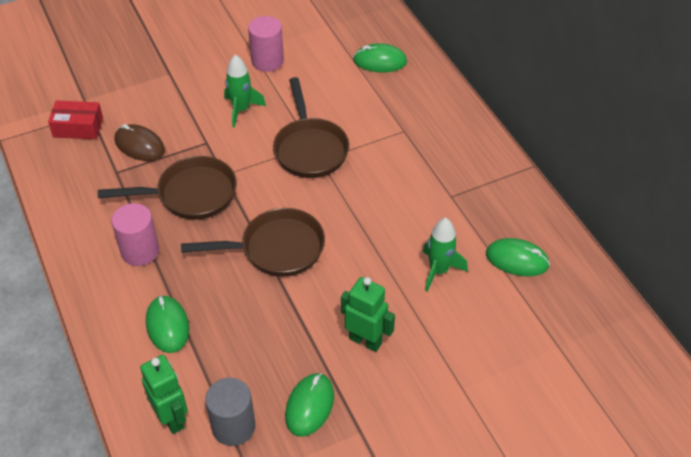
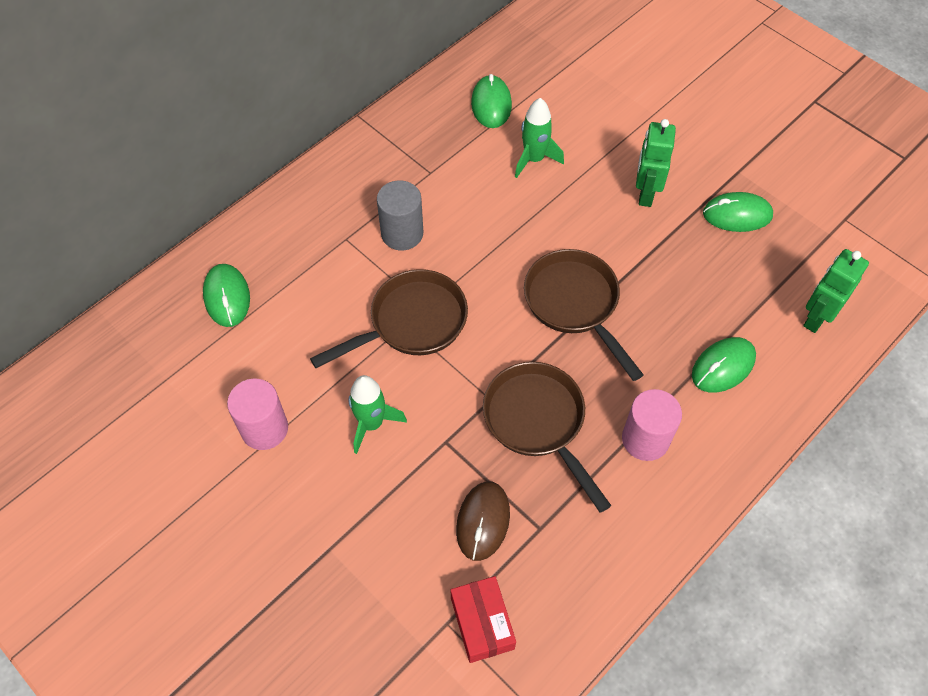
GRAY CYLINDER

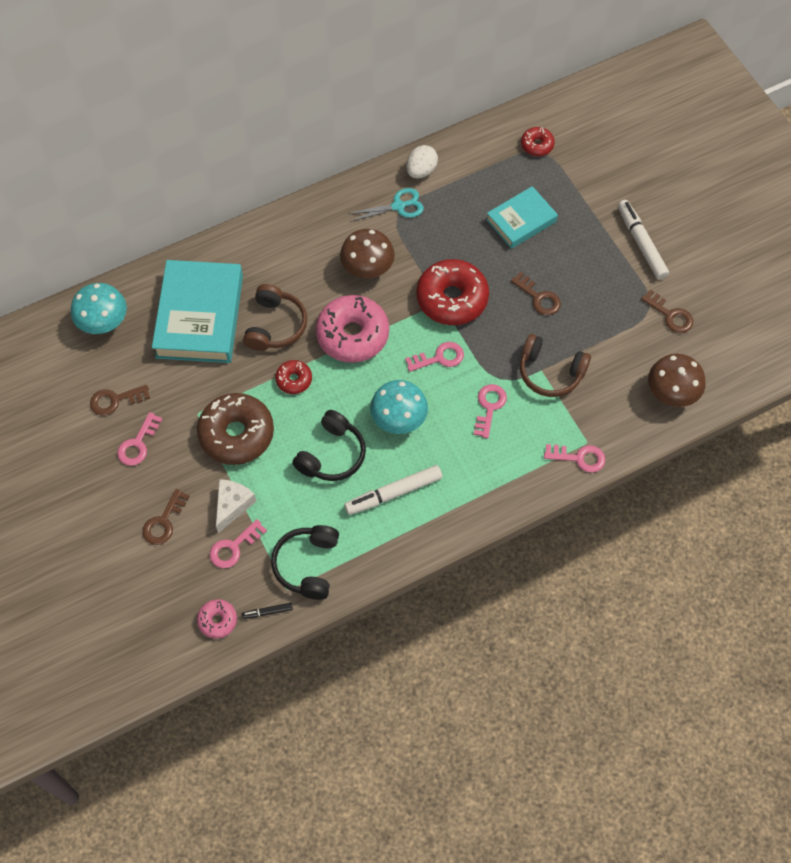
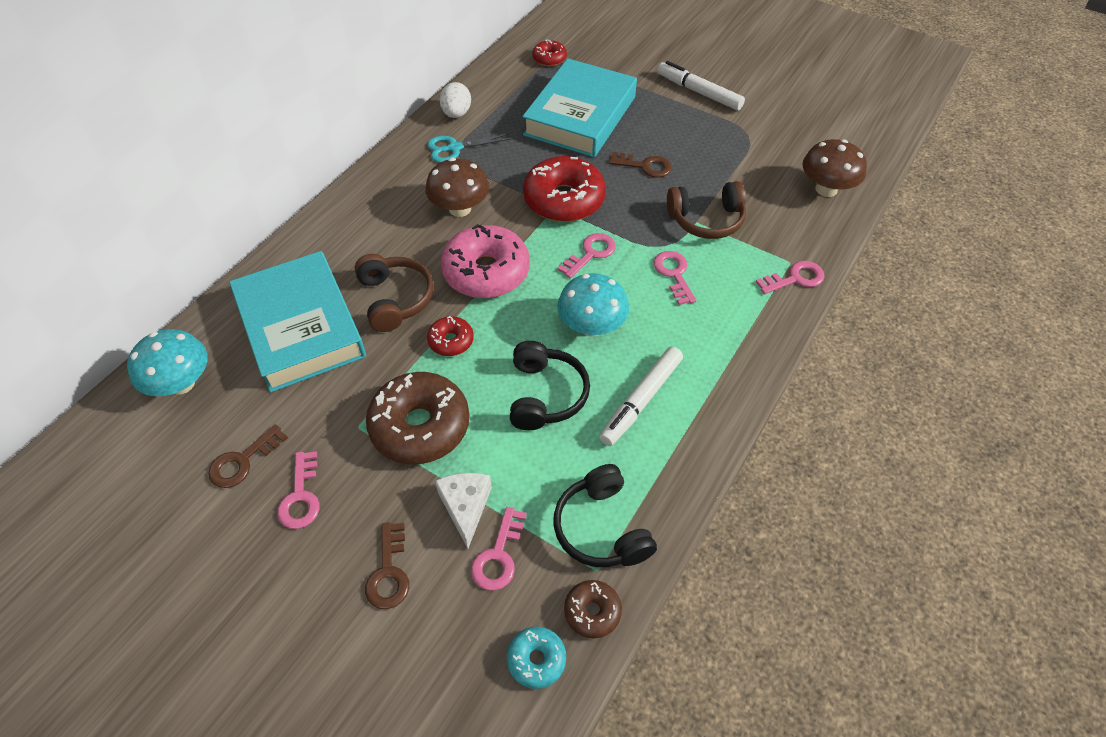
BROWN KEY (no. 4 from left in the first image); BROWN DOUGHNUT (no. 2 from left); TEAL DOUGHNUT; TEAL SHEARS; TEAL HARDBACK (no. 2 from left)

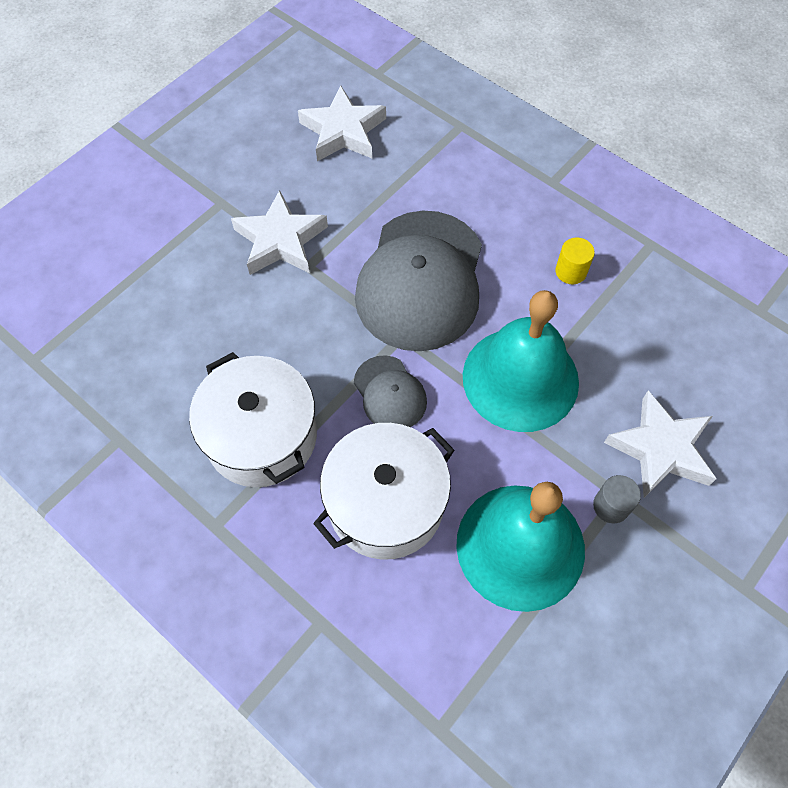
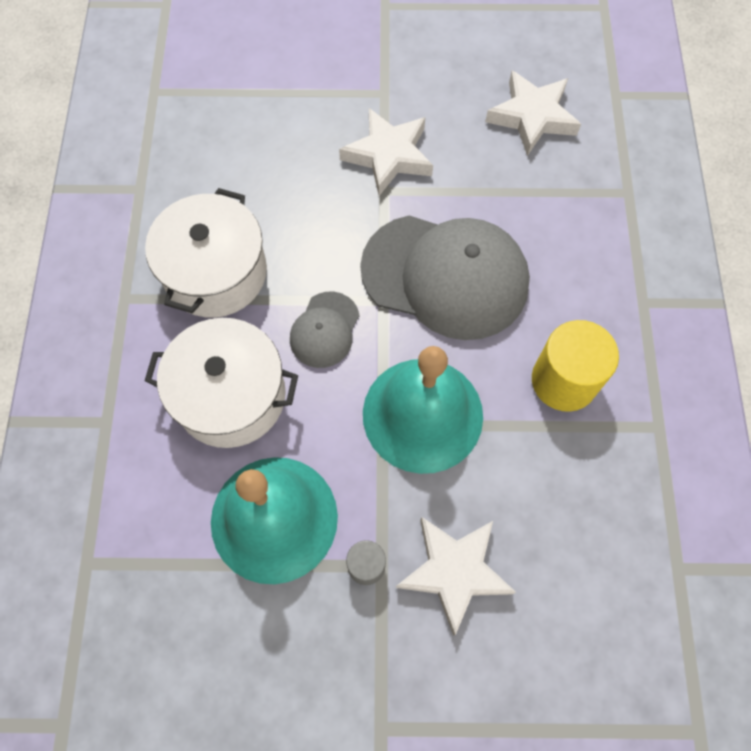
GRAY CAP (no. 2 from left); YELLOW CYLINDER

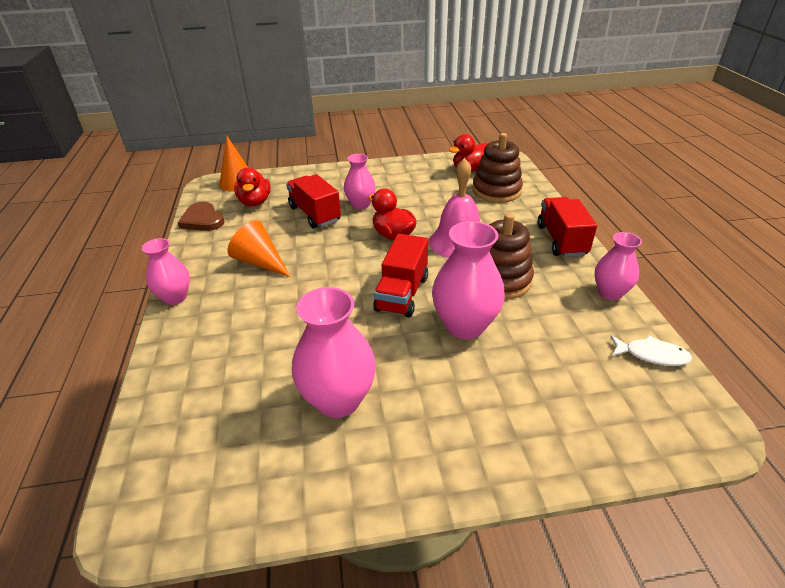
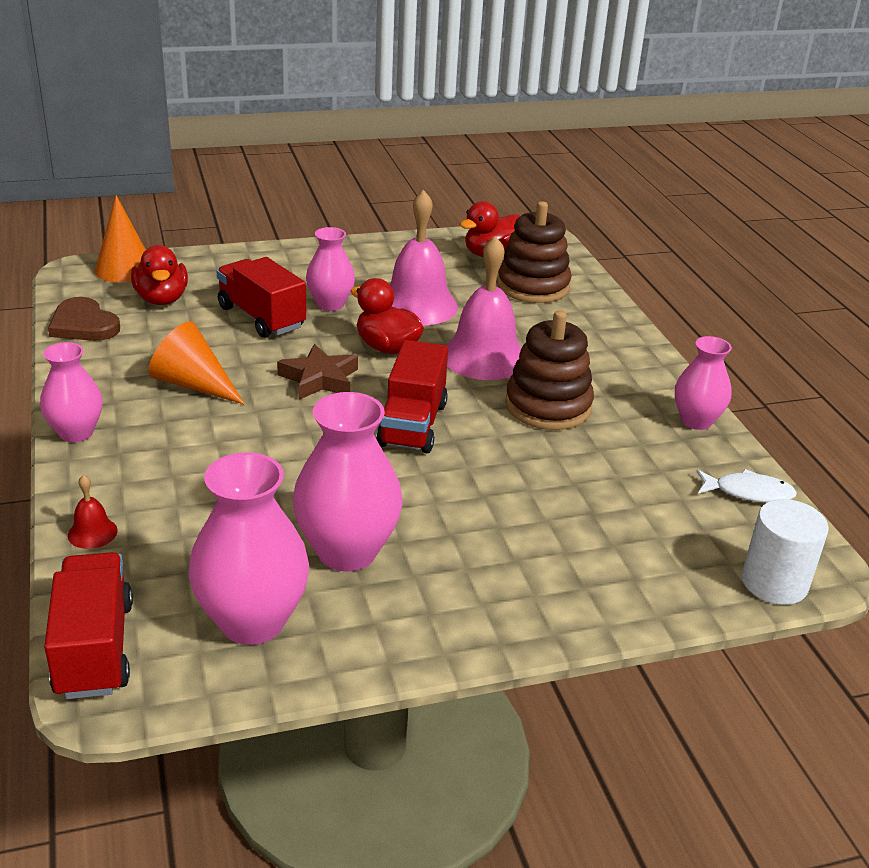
CRIMSON HAND BELL; BROWN STAR SHAPE; ROSY HAND BELL (no. 1 from left); SNOW-WHITE CYLINDER; ROSY FLOWER VASE (no. 2 from left); CRIMSON TRUCK (no. 1 from left)

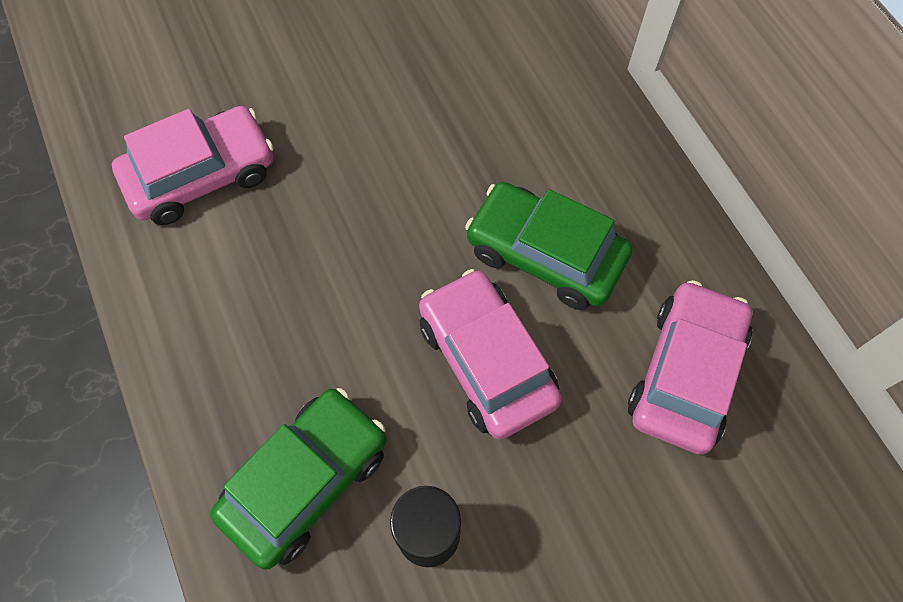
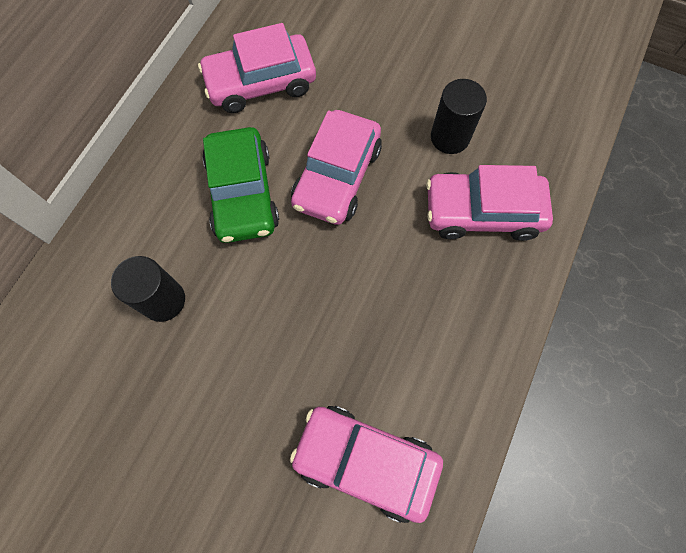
BLACK CYLINDER (no. 1 from left); ROSY CAR (no. 4 from left)

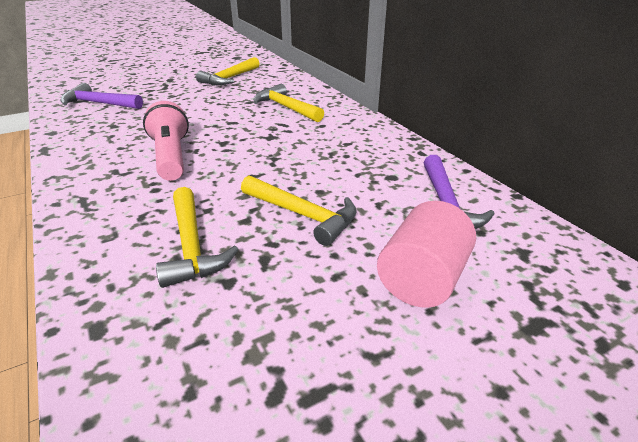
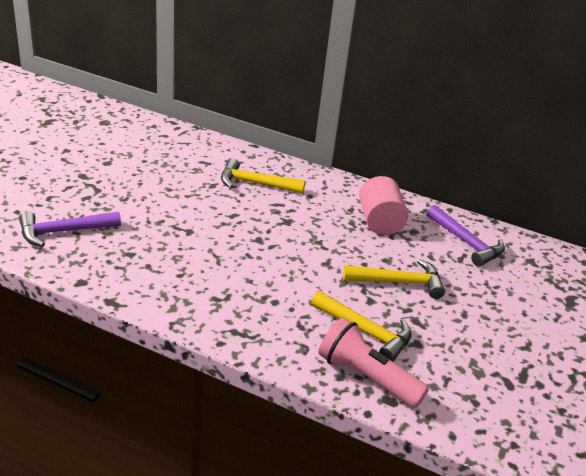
YELLOW HAMMER (no. 2 from left in the first image); ROSY FLASHLIGHT; ROSY CYLINDER

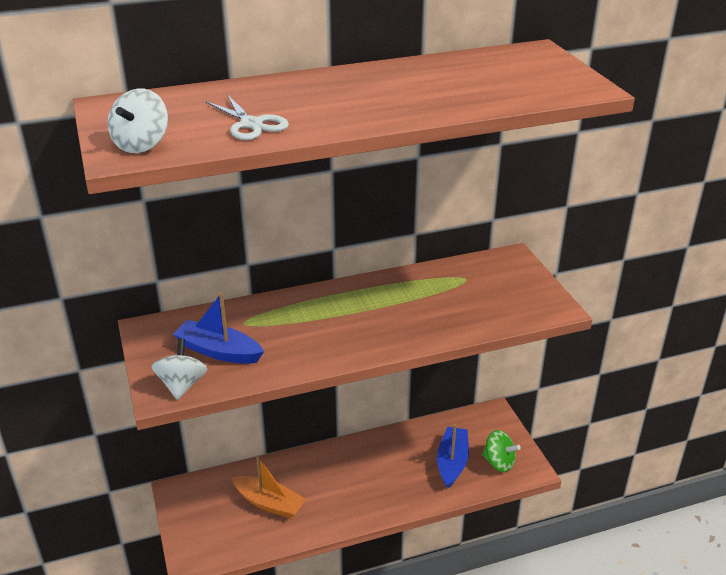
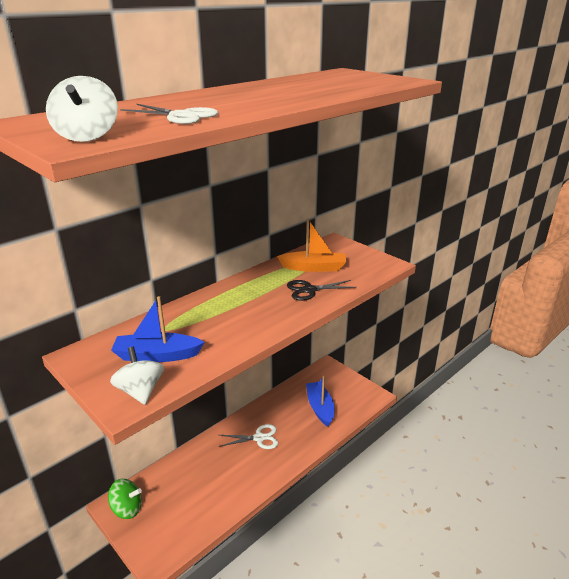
SNOW-WHITE SHEARS (no. 2 from left); BLACK SHEARS; ORANGE-COLOURED BOAT; GREEN TOY TOP

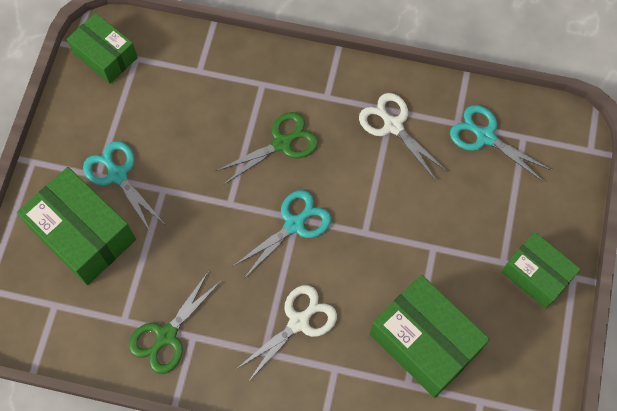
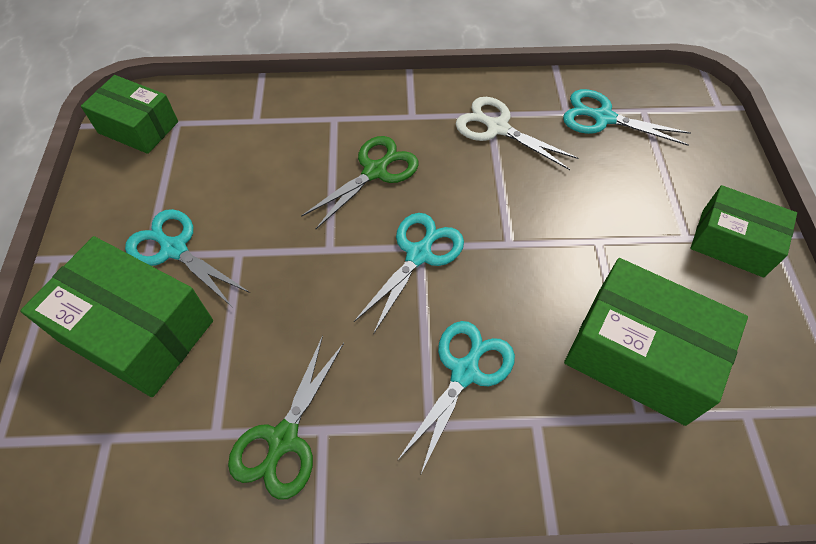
TEAL SHEARS (no. 3 from left)

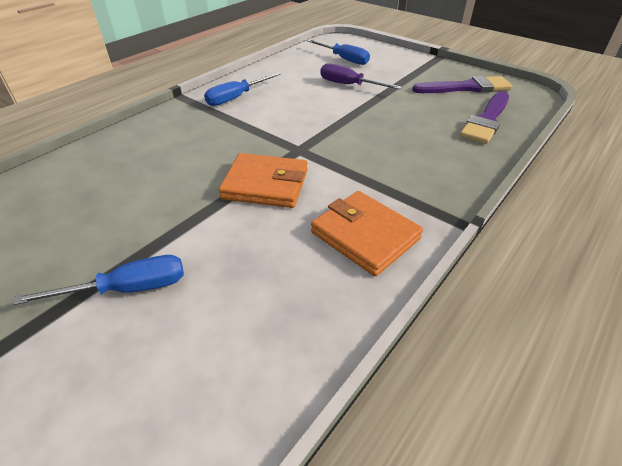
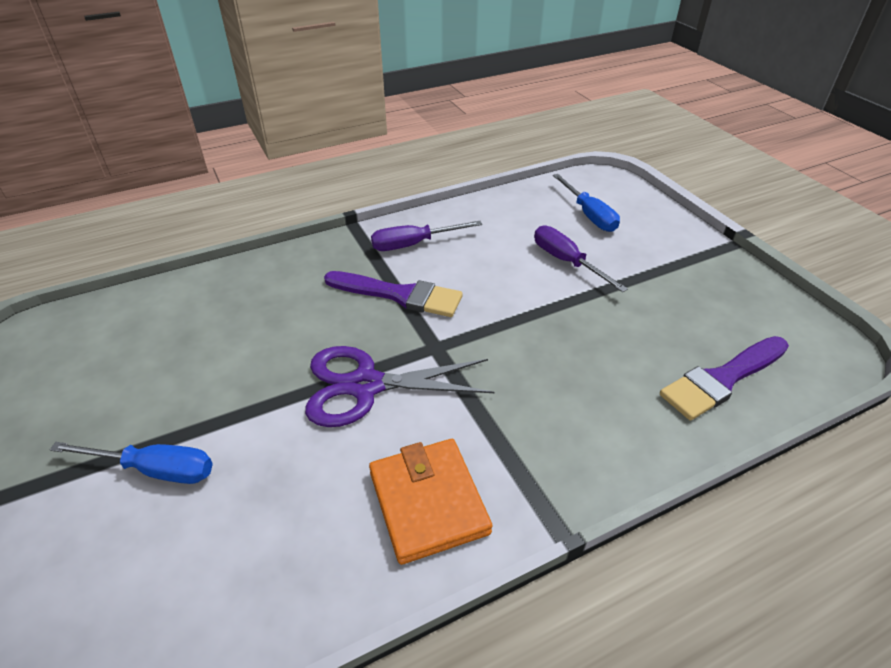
PURPLE PAINT BRUSH (no. 1 from left); PURPLE SHEARS; PURPLE HAND SCREWDRIVER (no. 1 from left)

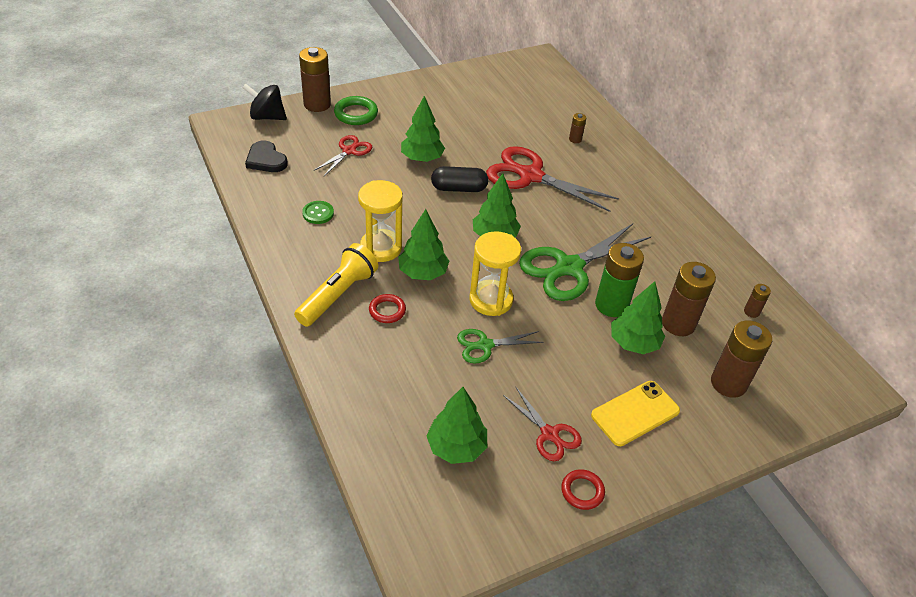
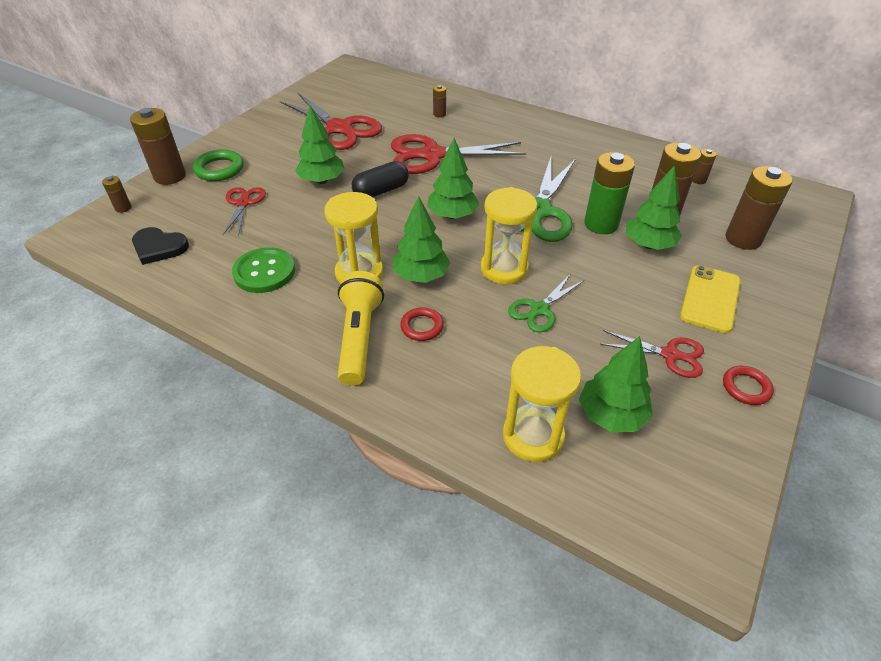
CRIMSON SHEARS (no. 2 from left); YELLOW SAND TIMER (no. 3 from left); BROWN POWER CELL (no. 1 from left); GREEN SEWING BUTTON

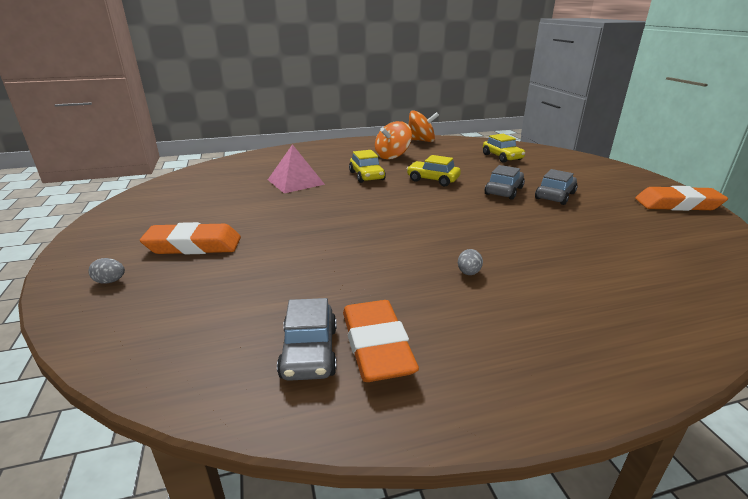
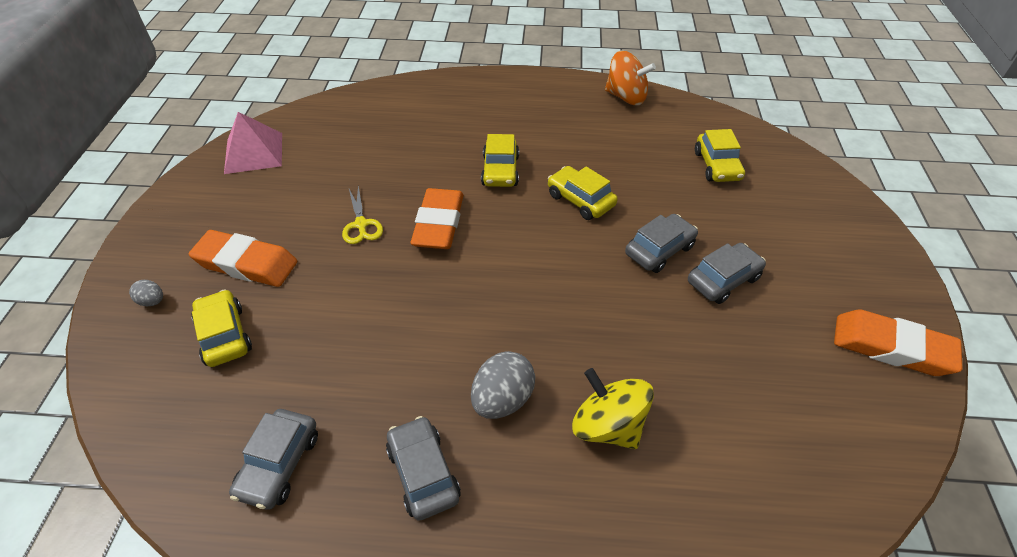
ORANGE-COLOURED TOY TOP (no. 1 from left in the first image); YELLOW CAR (no. 1 from left); YELLOW SHEARS; GRAY CAR (no. 2 from left); YELLOW TOY TOP; ROSY SOLID PYRAMID; ORANGE-COLOURED PENCIL ERASER (no. 2 from left); GRAY EGG SHAPE (no. 2 from left)

